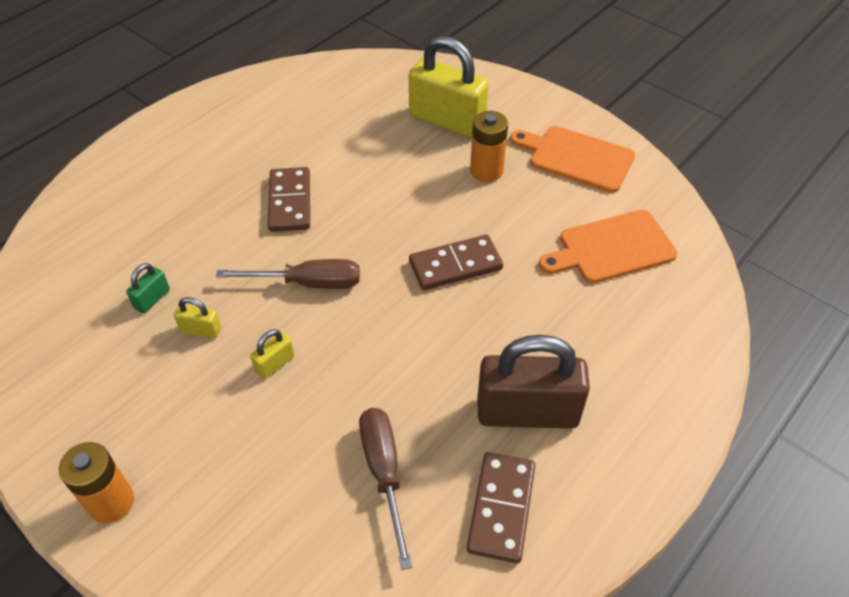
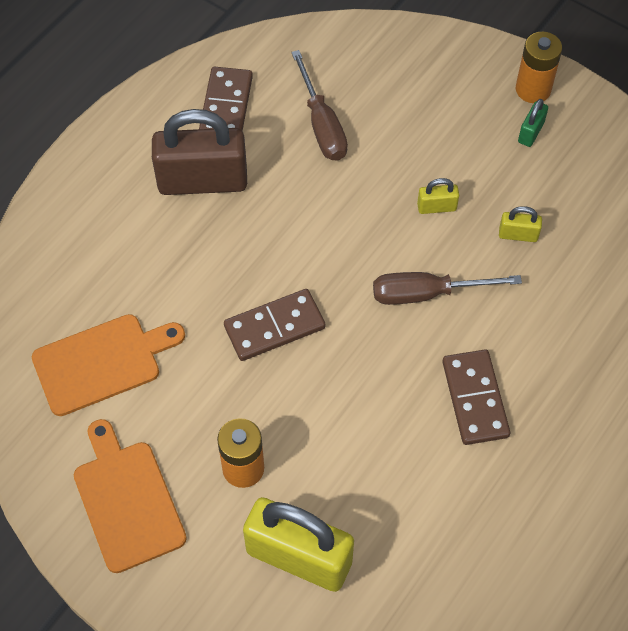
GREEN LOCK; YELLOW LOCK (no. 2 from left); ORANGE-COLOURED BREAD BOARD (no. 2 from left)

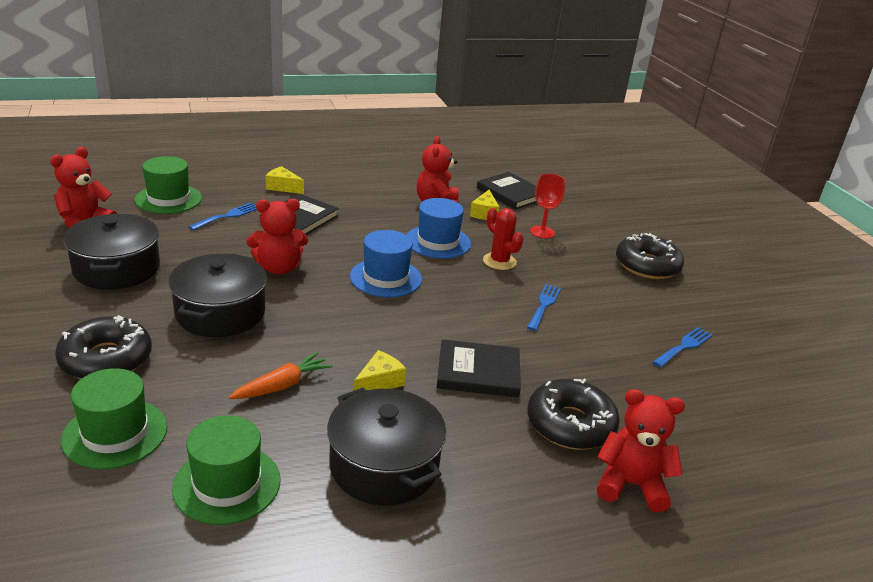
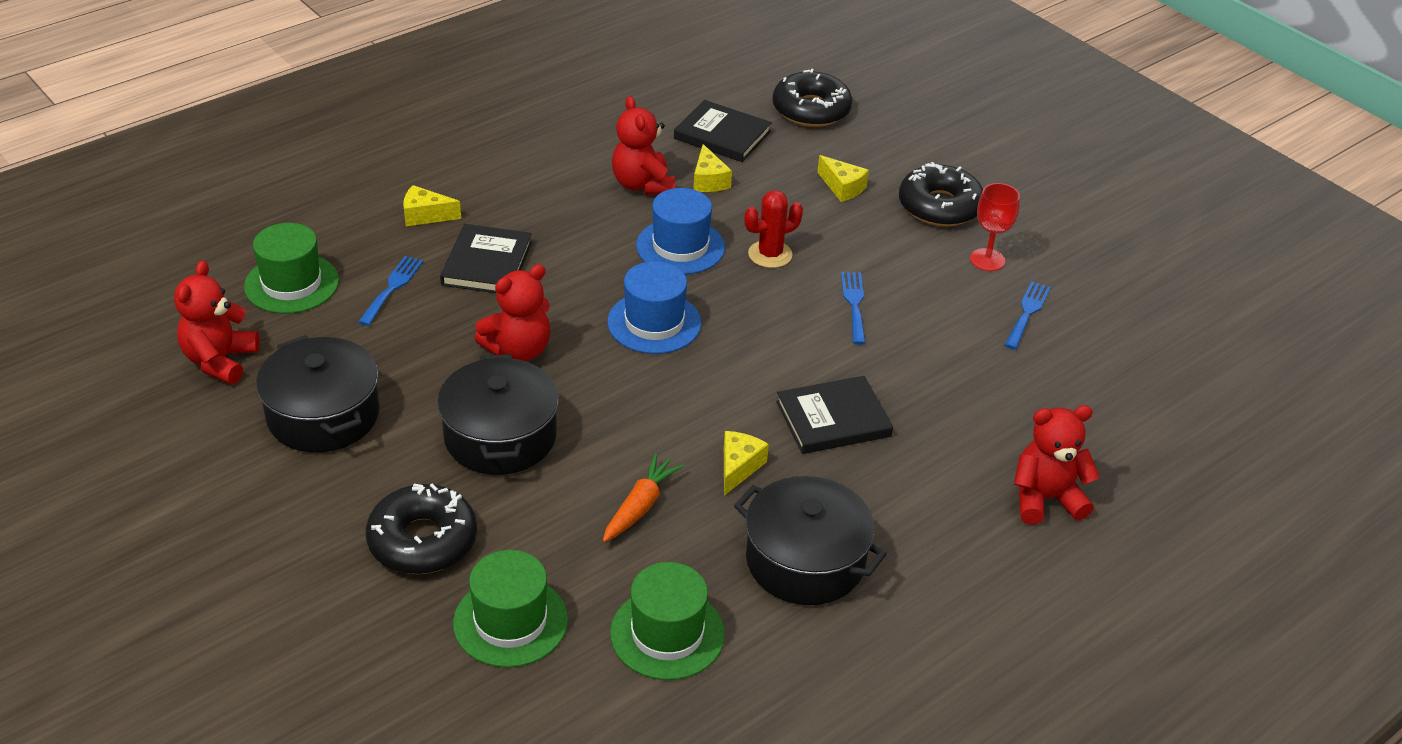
YELLOW CHEESE (no. 4 from left); BLACK DOUGHNUT (no. 2 from left); CRIMSON GOBLET; CRIMSON SAGUARO CACTUS

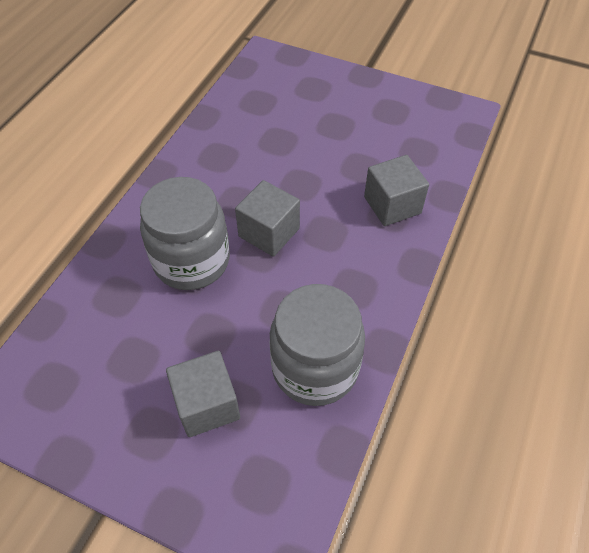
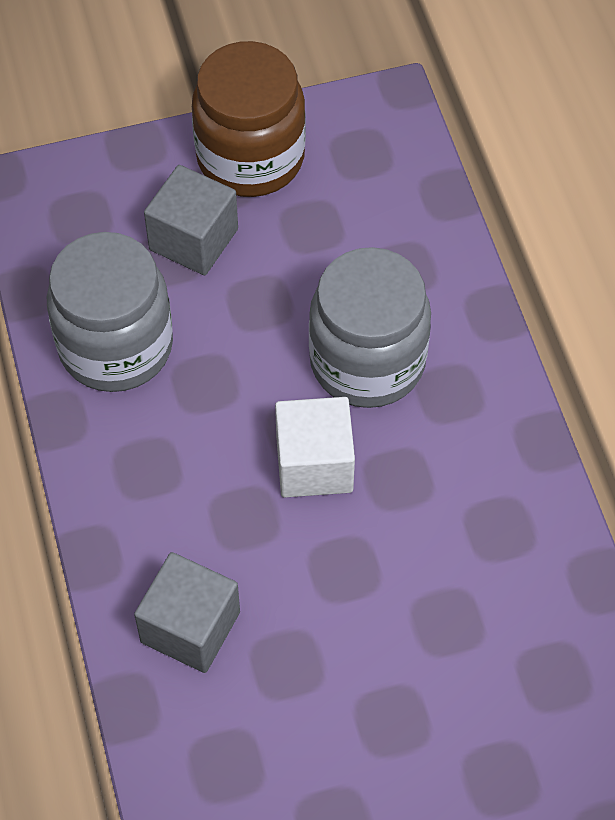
BROWN JAM JAR; SNOW-WHITE SOLID CUBE

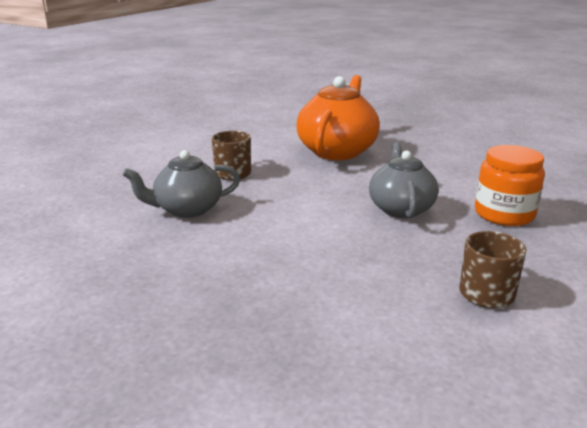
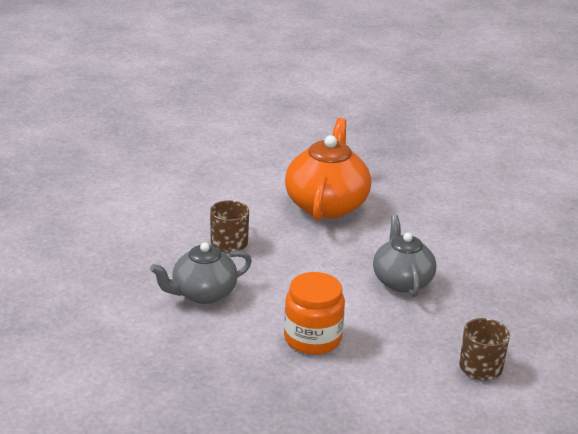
ORANGE-COLOURED JAM JAR

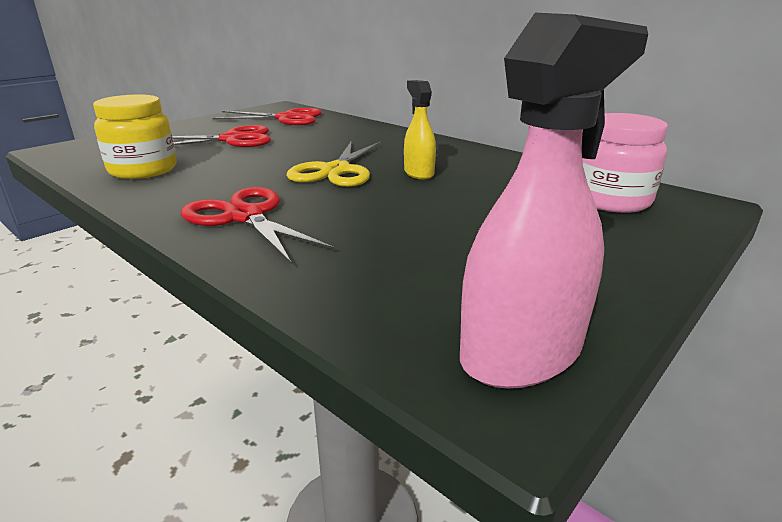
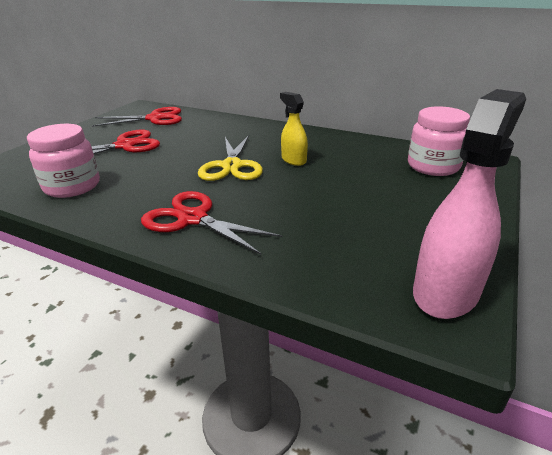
ROSY JAM JAR (no. 1 from left)

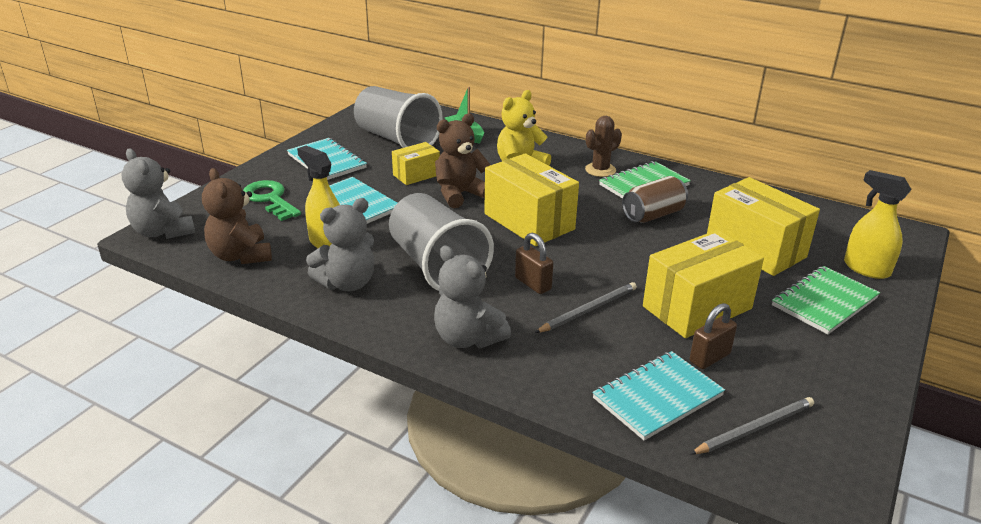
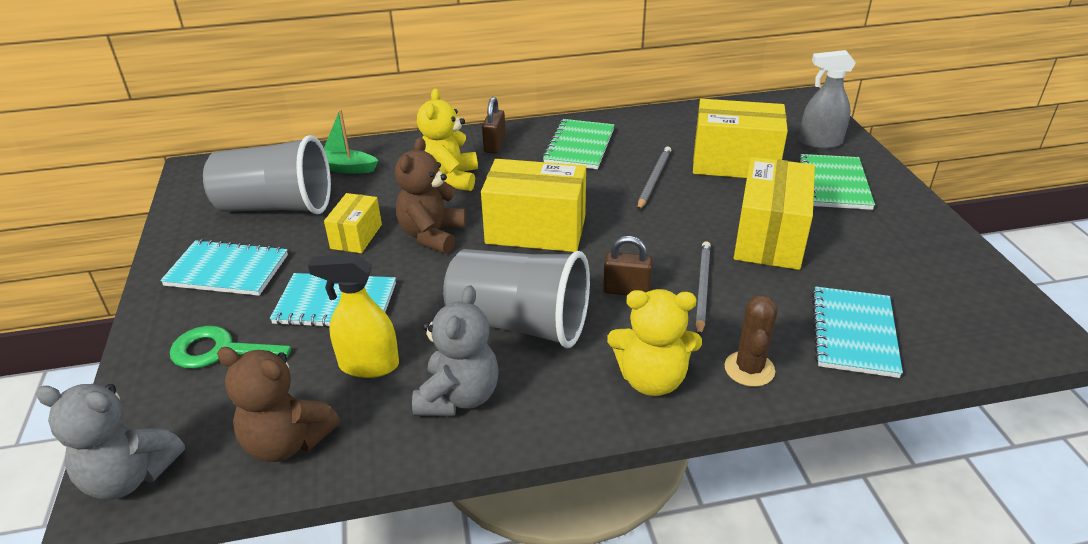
BROWN TIN; BROWN SAGUARO CACTUS; BROWN LOCK (no. 1 from left); GRAY LEAD PENCIL (no. 1 from left); YELLOW TEDDY BEAR (no. 2 from left); GRAY SPRAYER

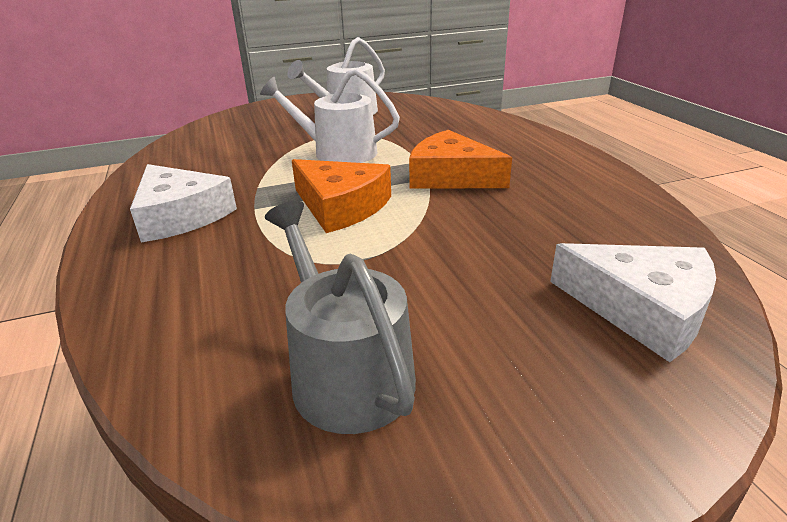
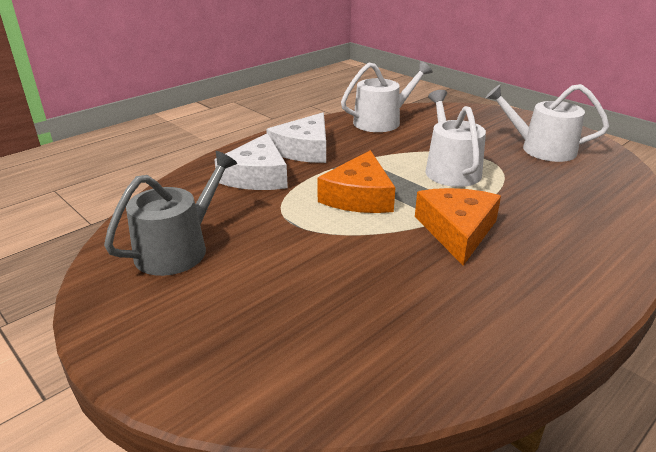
SNOW-WHITE WATERING POT (no. 1 from left); SNOW-WHITE CHEESE (no. 1 from left)

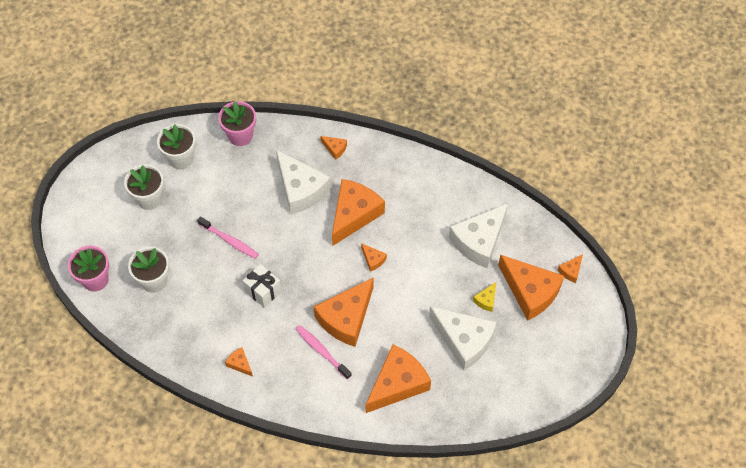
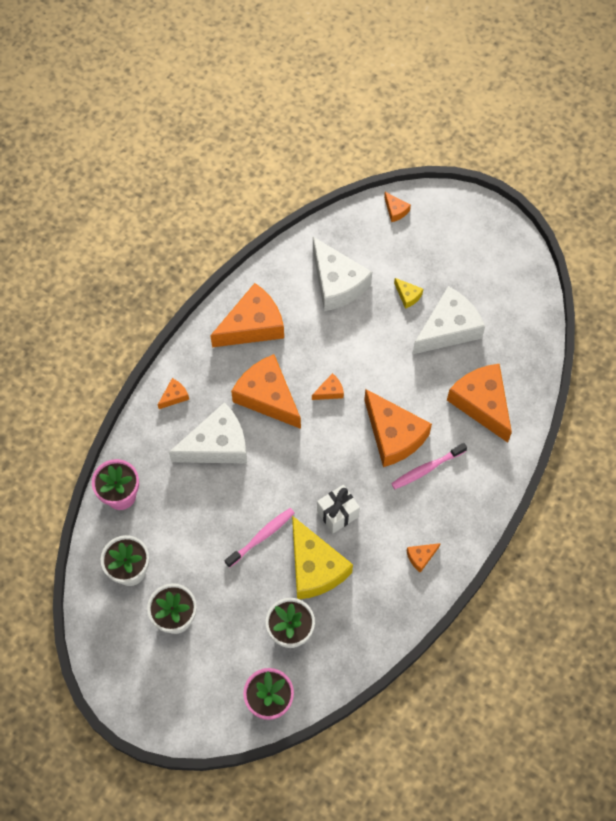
YELLOW CHEESE (no. 1 from left); ORANGE-COLOURED CHEESE (no. 2 from left)

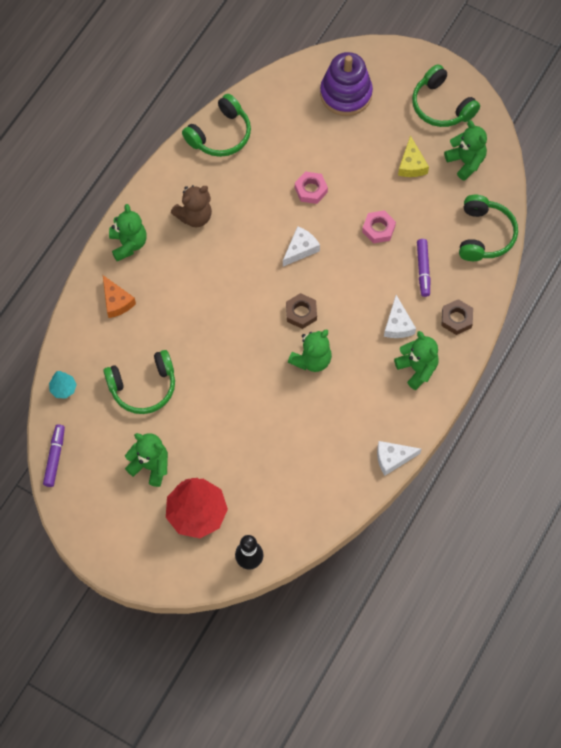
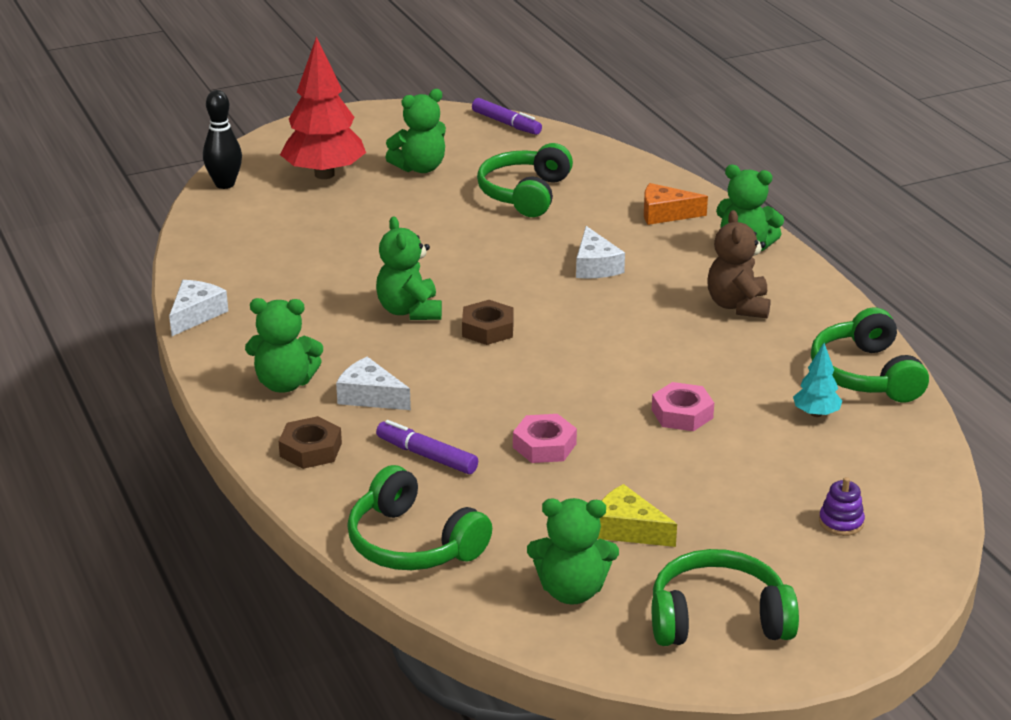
TEAL TOY TREE; SNOW-WHITE CHEESE (no. 3 from left); PURPLE STACKING RINGS

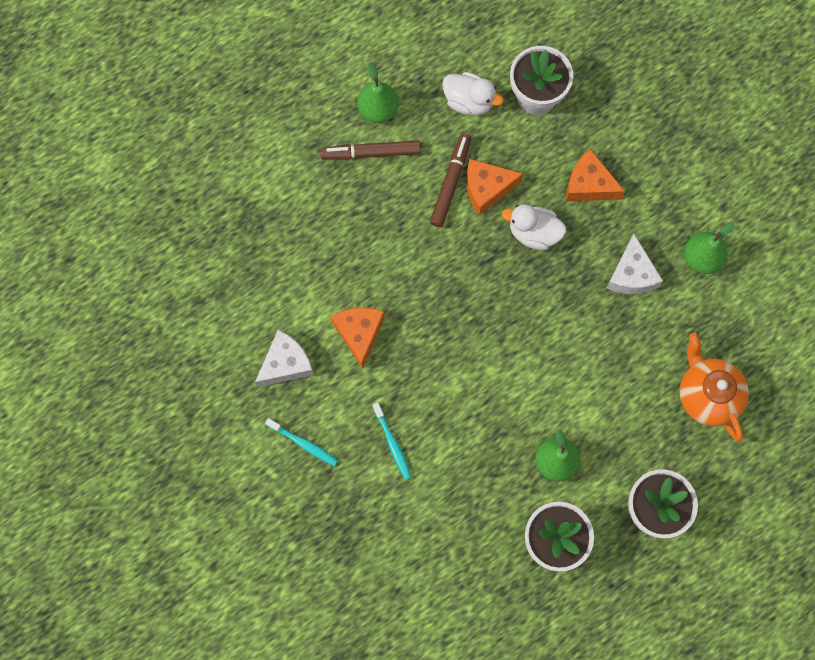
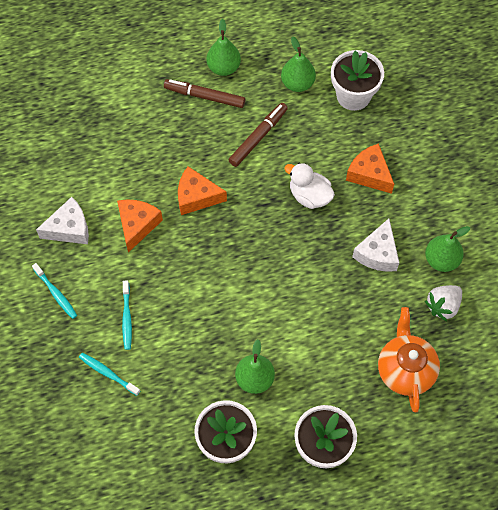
TEAL DENTAL BRUSH (no. 2 from left); SNOW-WHITE TOY STRAWBERRY; ORANGE-COLOURED CHEESE (no. 2 from left); GREEN PEAR FRUIT (no. 3 from left)

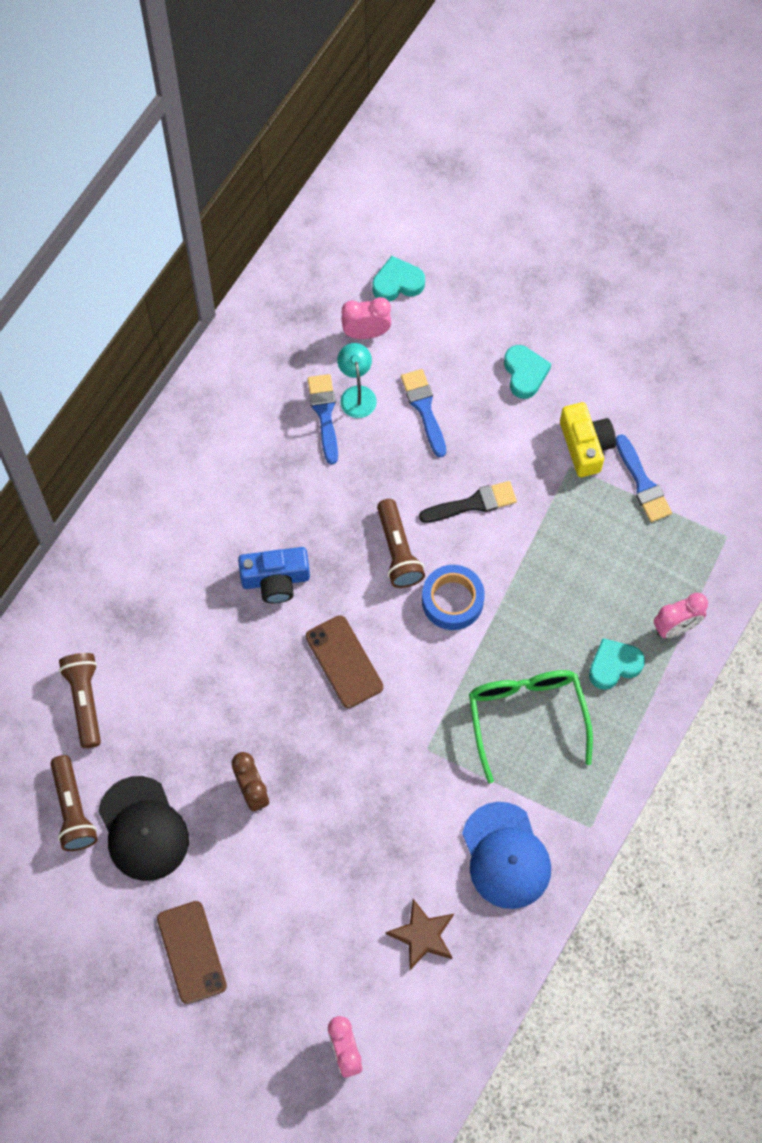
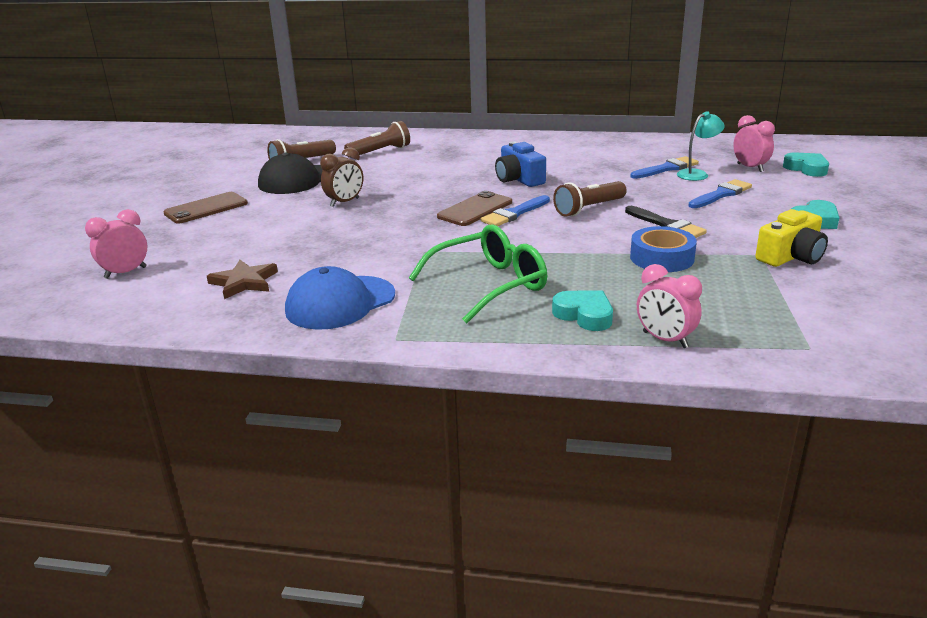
BLUE STICKY TAPE; BLUE PAINT BRUSH (no. 1 from left)

